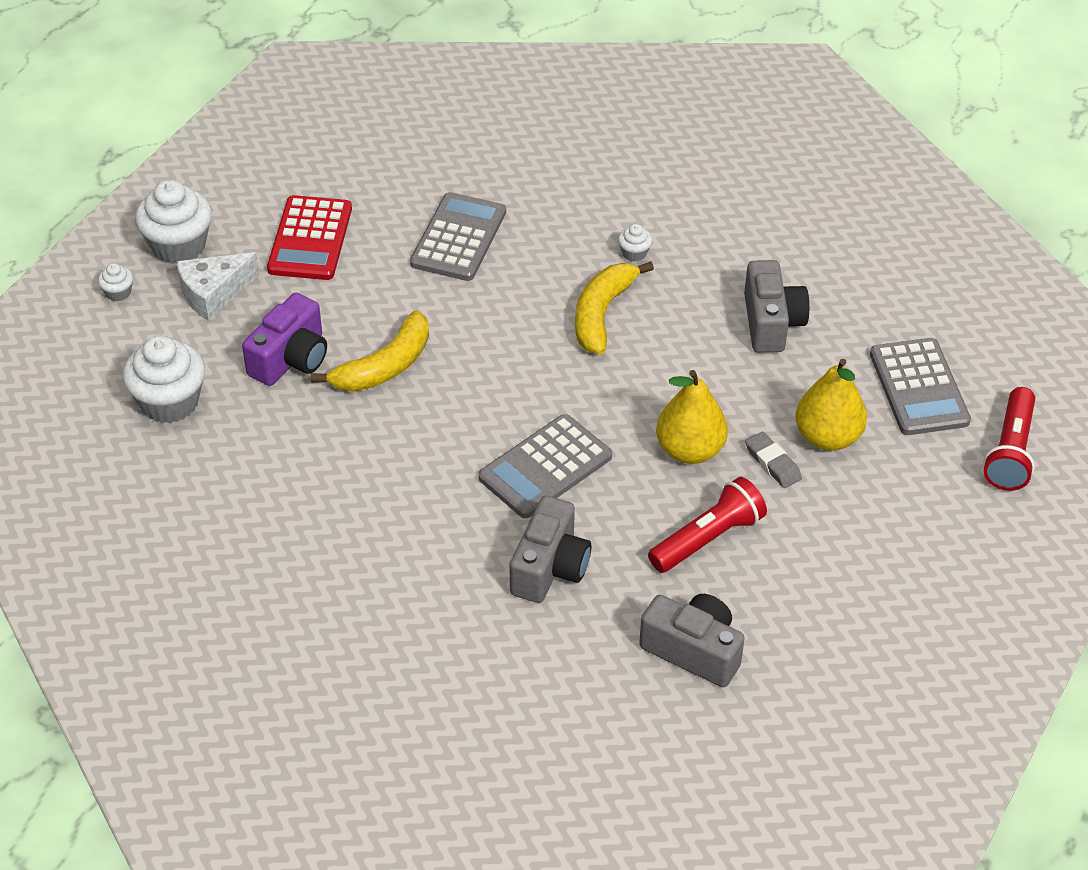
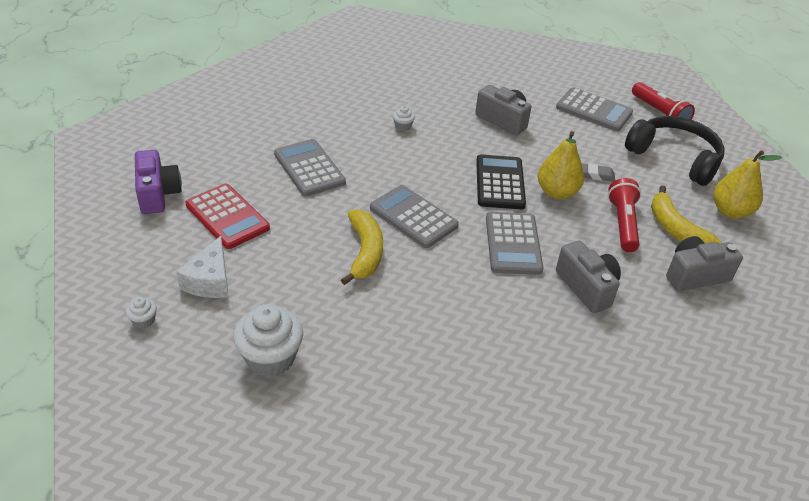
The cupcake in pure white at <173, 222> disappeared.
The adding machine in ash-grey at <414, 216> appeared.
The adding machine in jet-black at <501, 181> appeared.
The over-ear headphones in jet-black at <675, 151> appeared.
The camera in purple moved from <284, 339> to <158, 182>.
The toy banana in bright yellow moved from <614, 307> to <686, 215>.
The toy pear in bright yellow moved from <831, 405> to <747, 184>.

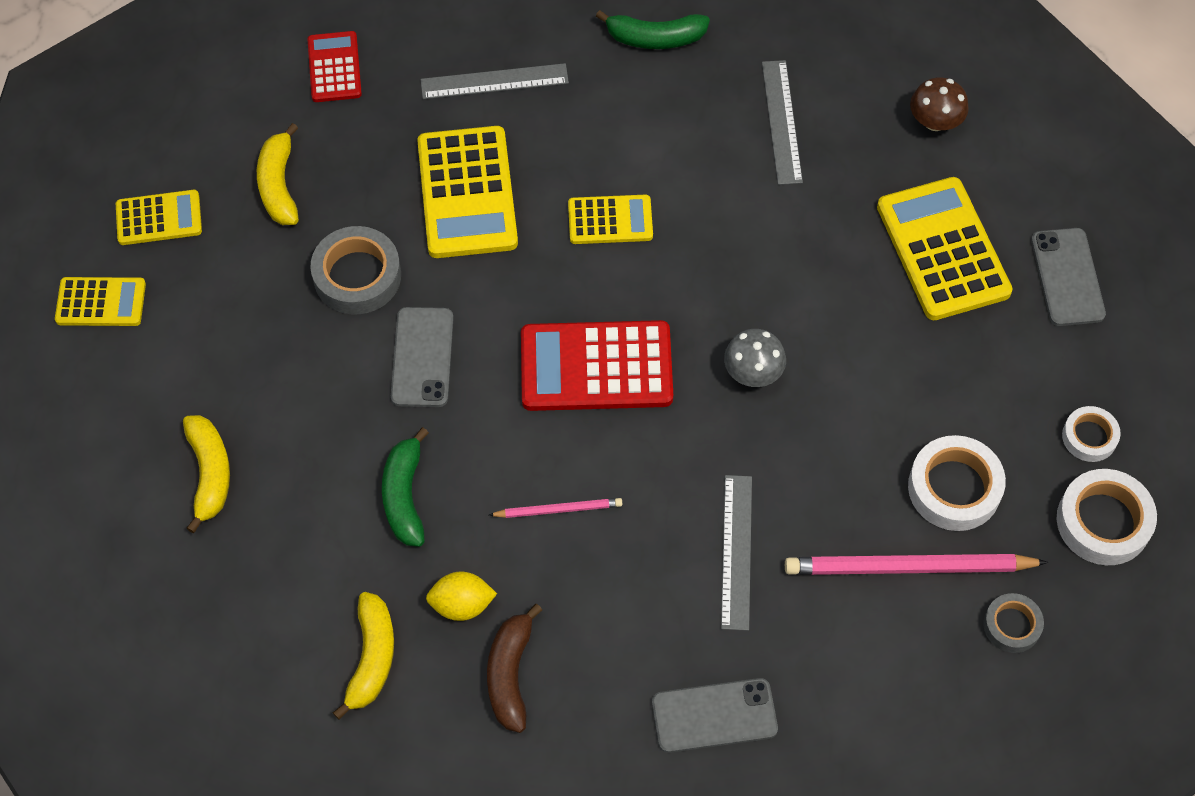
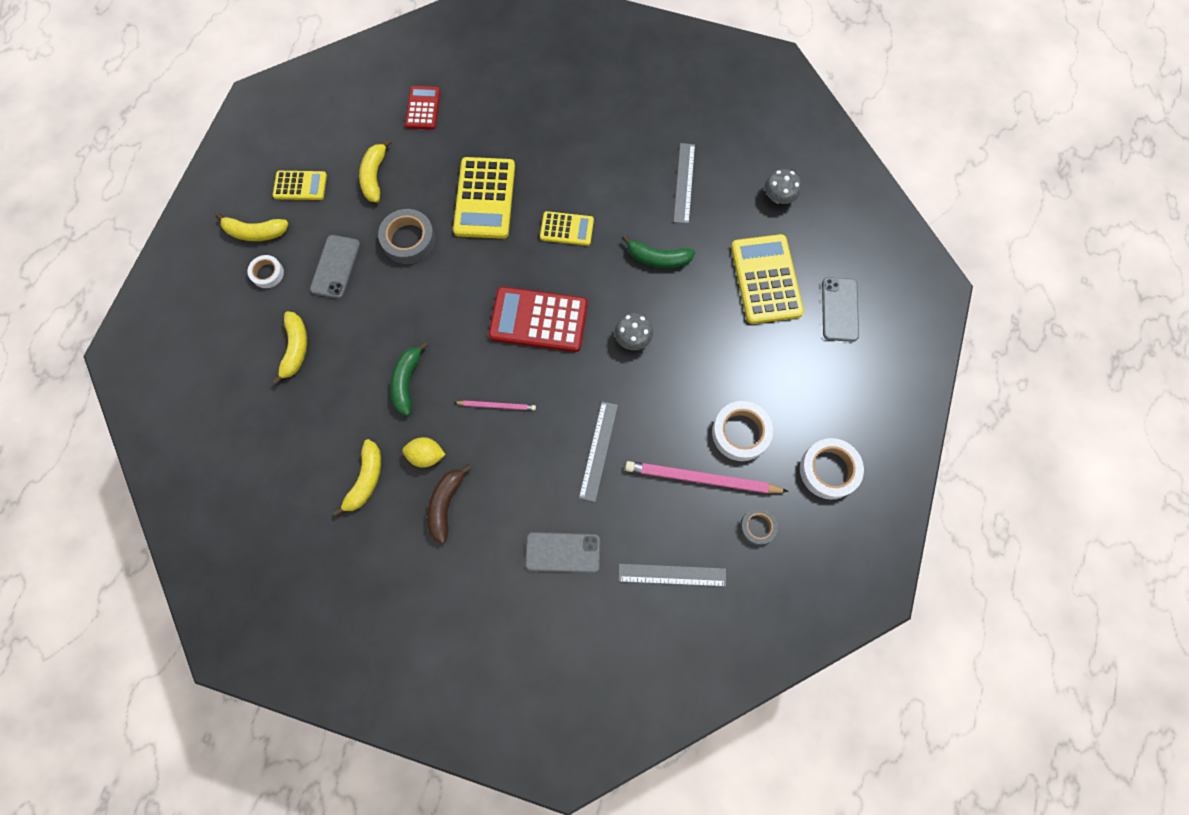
The phone in ash-grey moved from <422, 357> to <335, 267>.
The measuring stick in ash-grey moved from <494, 81> to <672, 575>.
The toy banana in leaf-green moved from <653, 29> to <658, 251>.
The roll of tape in pure white moved from <1091, 434> to <265, 271>.
The adding machine in bright yellow at <100, 301> was replaced by the toy banana in bright yellow at <252, 227>.
The toadstool in brown at <939, 104> became the toadstool in ash-grey at <783, 186>.

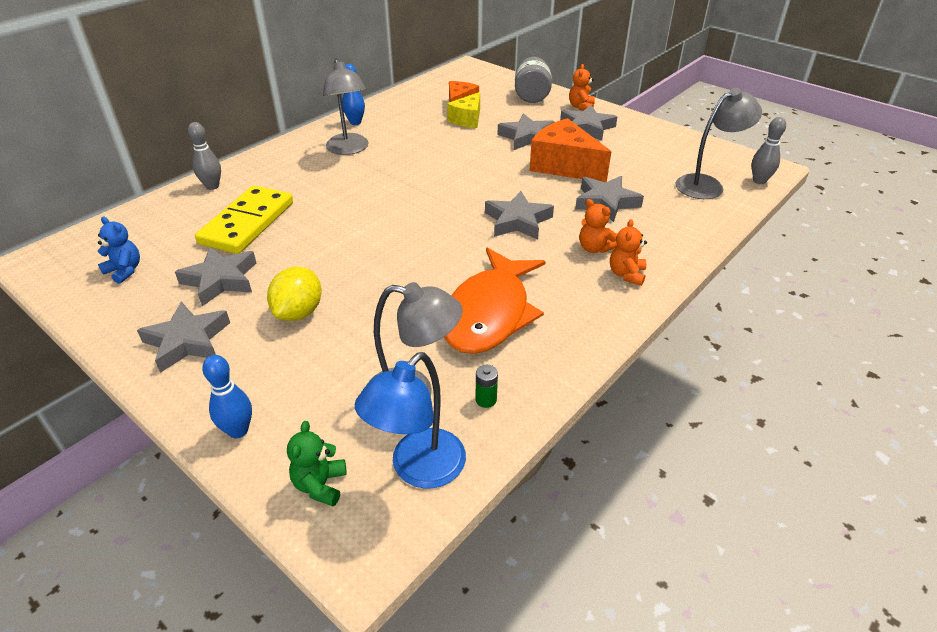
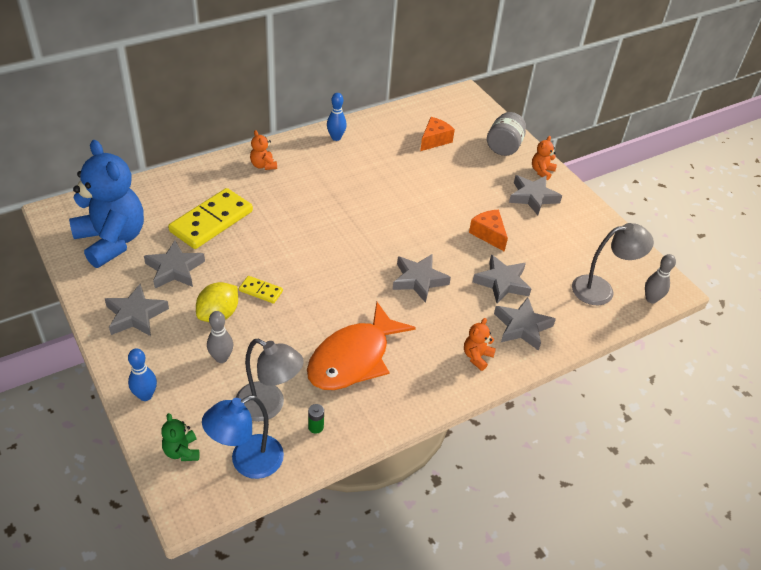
The reading lamp in ash-grey at <345, 106> disappeared.
The cheese wedge in bright yellow at <463, 110> disappeared.
The domino tile in bright yellow at <261, 290> appeared.
The skittle in ash-grey moved from <204, 156> to <220, 337>.
The star shape in ash-grey moved from <526, 131> to <525, 324>.
The teddy bear in orange moved from <598, 226> to <263, 150>.
The teddy bear in leaf-green at <316, 463> turned 45 degrees counterclockwise.
The teddy bear in blue at <119, 250> changed to 2.46 times the size.
The cheese wedge in orange at <570, 150> changed to 0.61 times the size.

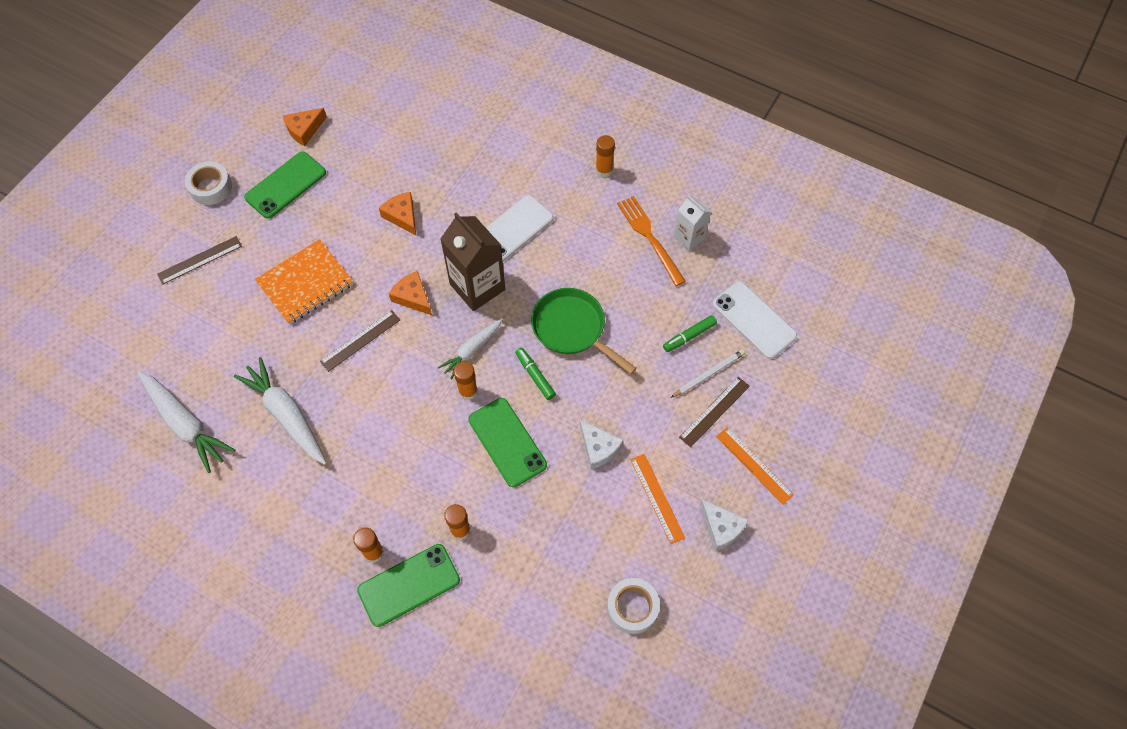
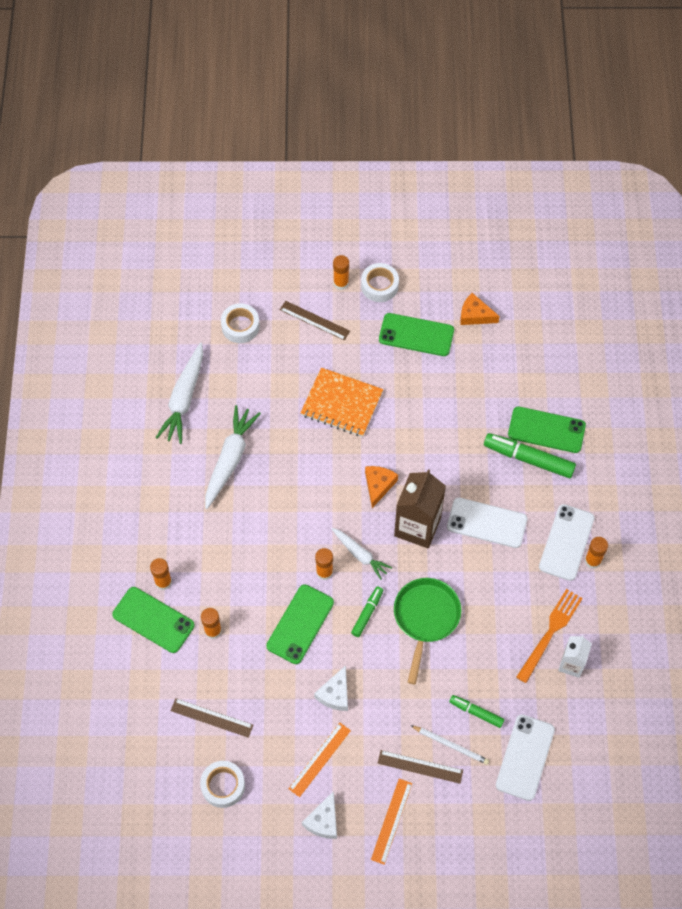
The cheese wedge in orange at <397, 213> disappeared.
The roll of tape in pure white at <240, 323> appeared.
The glue stick in orange at <341, 272> appeared.
The marker pen in leaf-green at <530, 455> appeared.
The phone in leaf-green at <547, 429> appeared.
The phone in pure white at <567, 542> appeared.
The measuring stick in brown moved from <360, 341> to <212, 718>.
The root vegetable in pure white at <470, 348> turned 150 degrees counterclockwise.

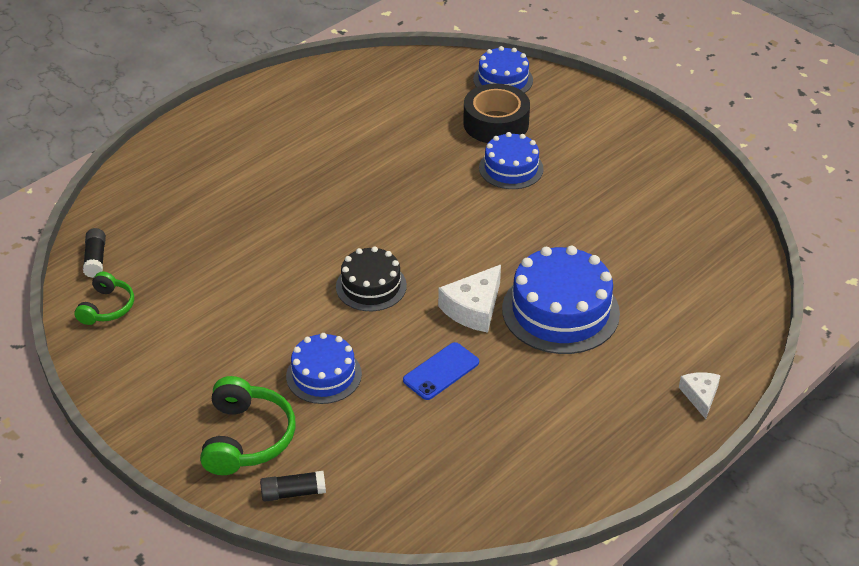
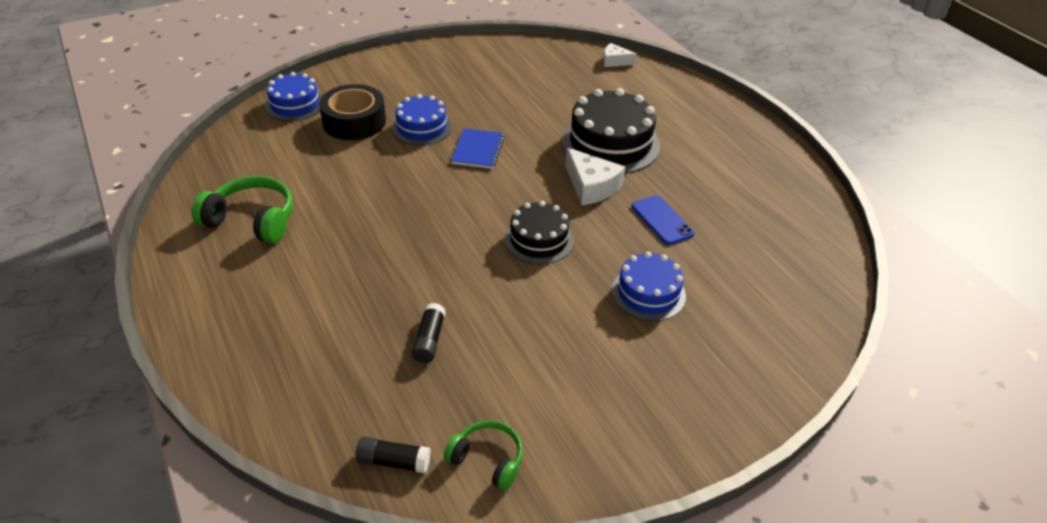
The notepad in blue at <478, 148> appeared.
The over-ear headphones in leaf-green moved from <248, 425> to <242, 209>.
The glue stick in jet-black moved from <293, 486> to <429, 333>.
The cheese wedge in pure white moved from <700, 395> to <620, 55>.
The gateau in blue at <561, 300> became the gateau in jet-black at <610, 131>.

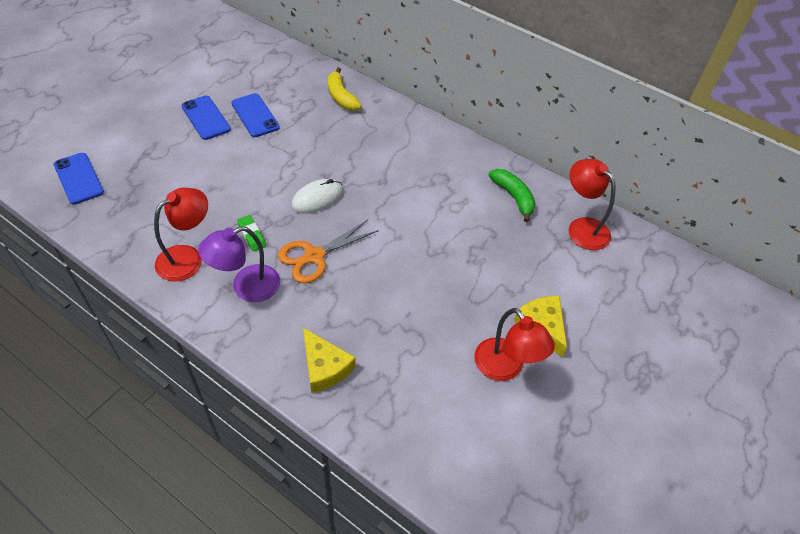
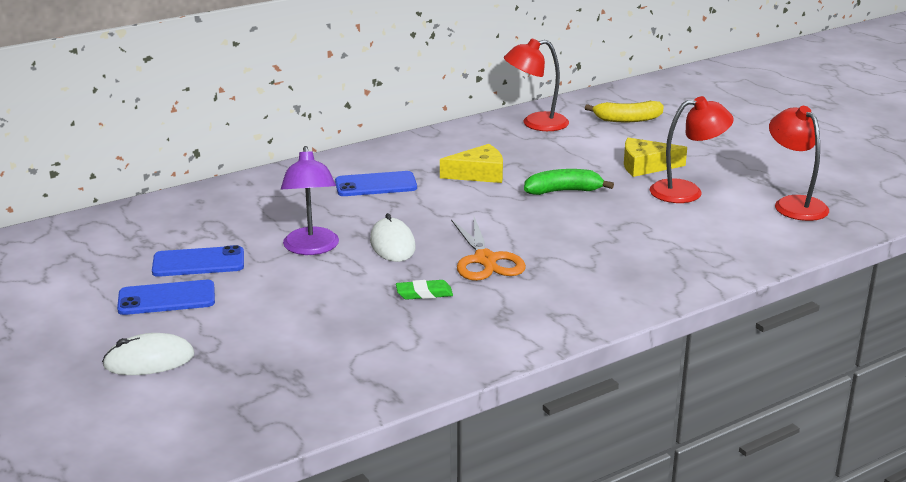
The computer mouse in pure white at <148, 354> appeared.
The phone in blue moved from <79, 179> to <376, 183>.
The reading lamp in red moved from <181, 235> to <799, 163>.
The reading lamp in purple moved from <239, 264> to <310, 200>.
The cheese wedge in bright yellow moved from <329, 360> to <471, 163>.
The toy banana in bright yellow moved from <345, 89> to <624, 111>.
The toy banana in leaf-green moved from <511, 195> to <569, 182>.

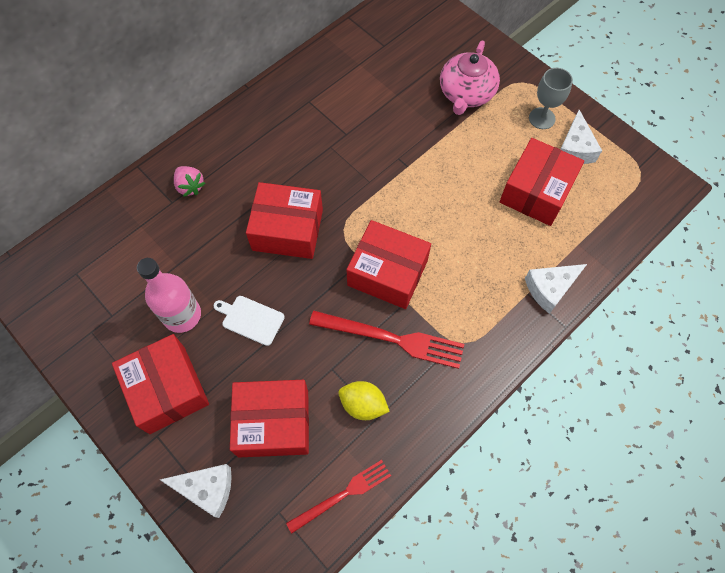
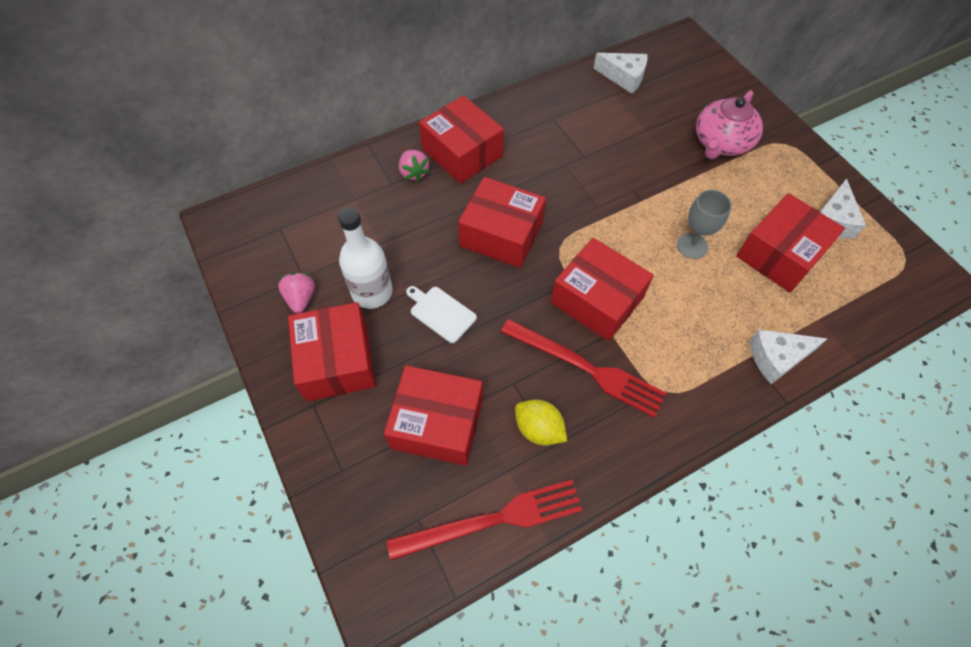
The berry in pink at <296, 292> appeared.
The package in red at <461, 139> appeared.
The cheese wedge in pure white moved from <196, 491> to <620, 73>.
The chalice in ash-grey moved from <551, 98> to <704, 224>.
The drink bottle in pink at <169, 295> became the drink bottle in pure white at <365, 258>.
The fork in red at <338, 497> changed to 1.52 times the size.

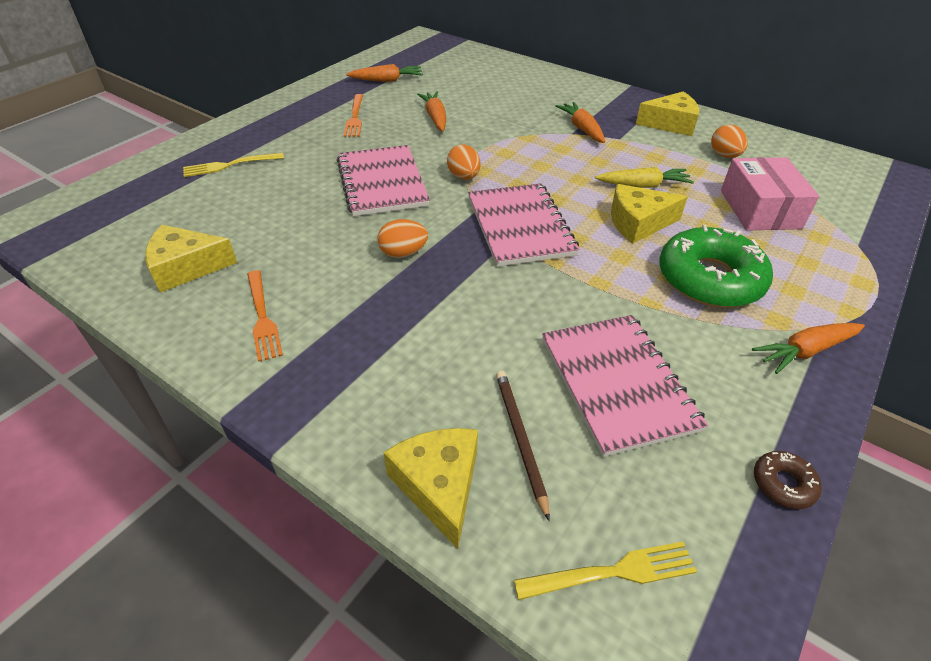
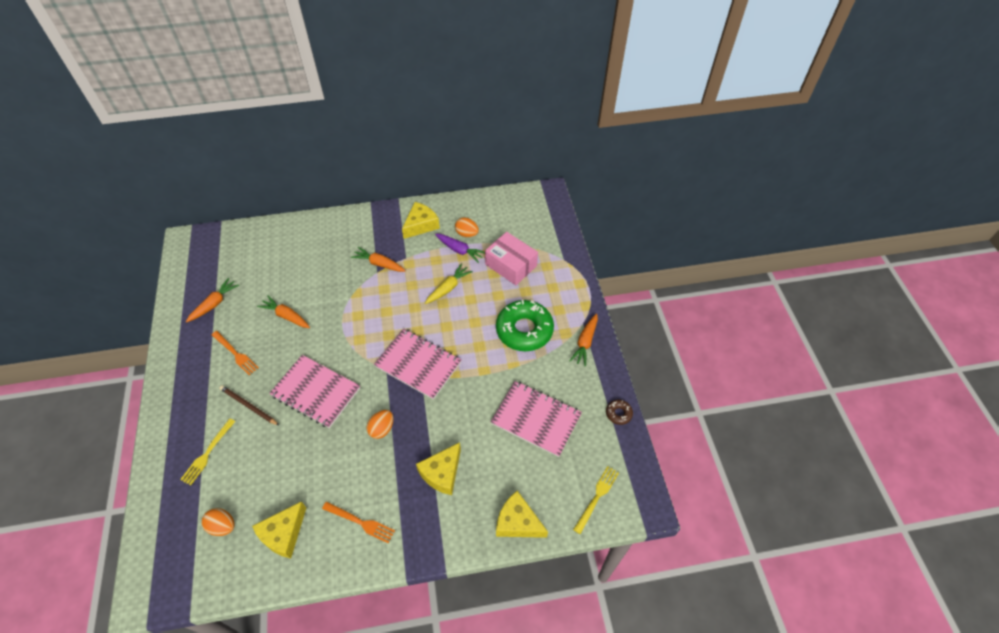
The root vegetable in purple at <460, 248> appeared.
The egg in orange moved from <463, 162> to <218, 522>.
The lead pencil in brown moved from <523, 446> to <249, 405>.
The cheese wedge in bright yellow moved from <649, 214> to <438, 468>.

